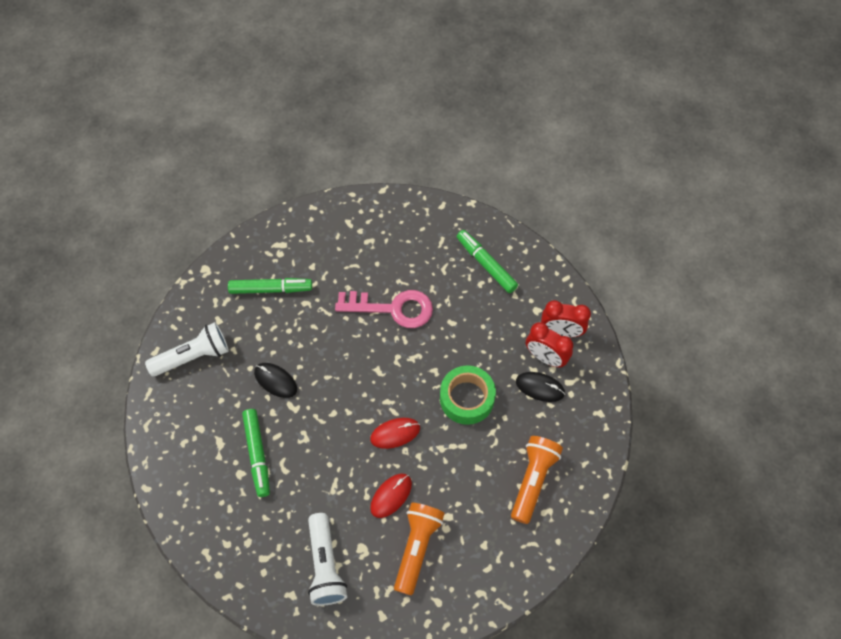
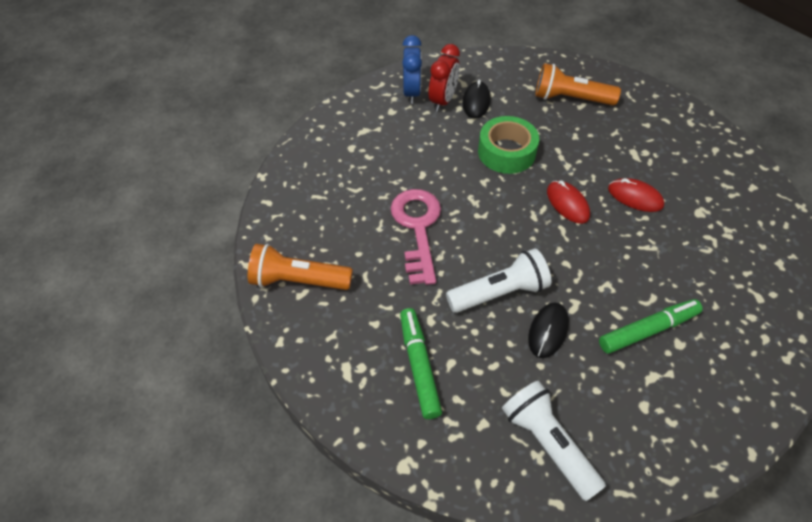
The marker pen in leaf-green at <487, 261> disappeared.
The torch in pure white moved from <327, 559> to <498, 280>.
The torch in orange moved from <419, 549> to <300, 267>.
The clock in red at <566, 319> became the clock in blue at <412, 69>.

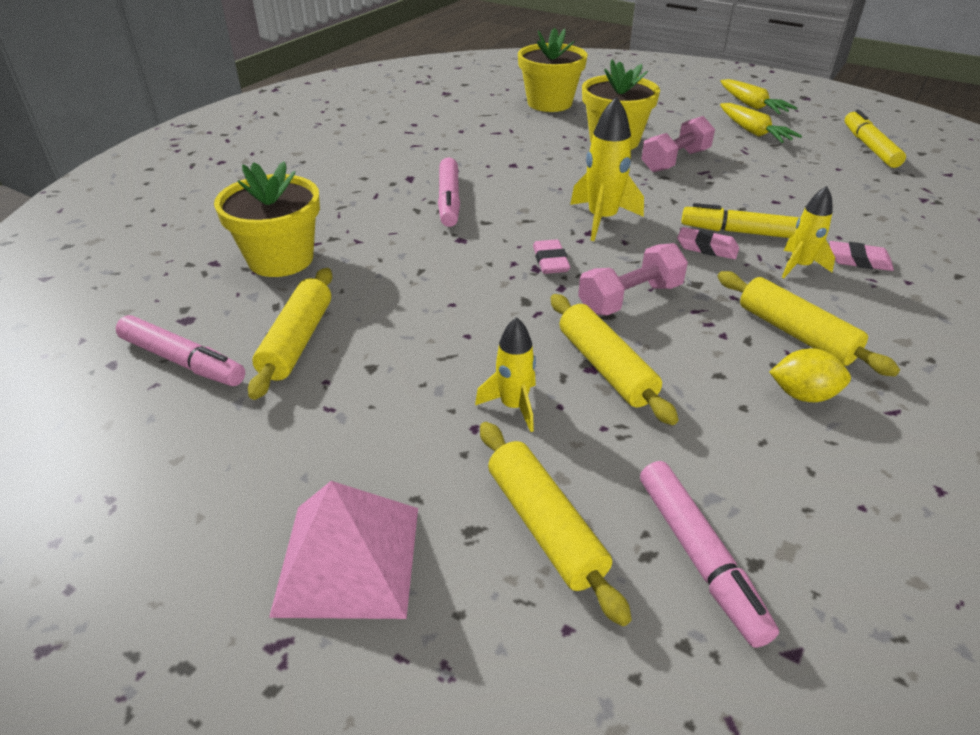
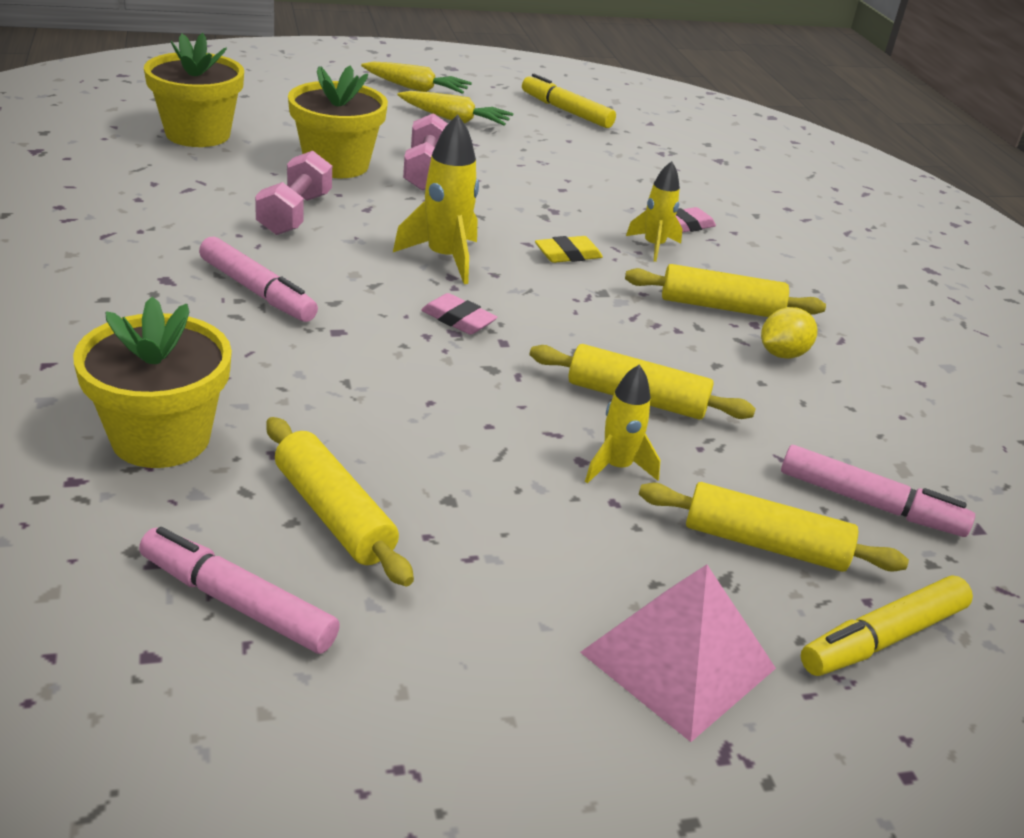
The dumbbell in pink moved from <633, 279> to <293, 193>.
The marker pen in bright yellow moved from <740, 220> to <887, 625>.
The gum eraser in pink at <708, 243> became the gum eraser in bright yellow at <569, 249>.
The marker pen in pink at <180, 350> turned 135 degrees counterclockwise.

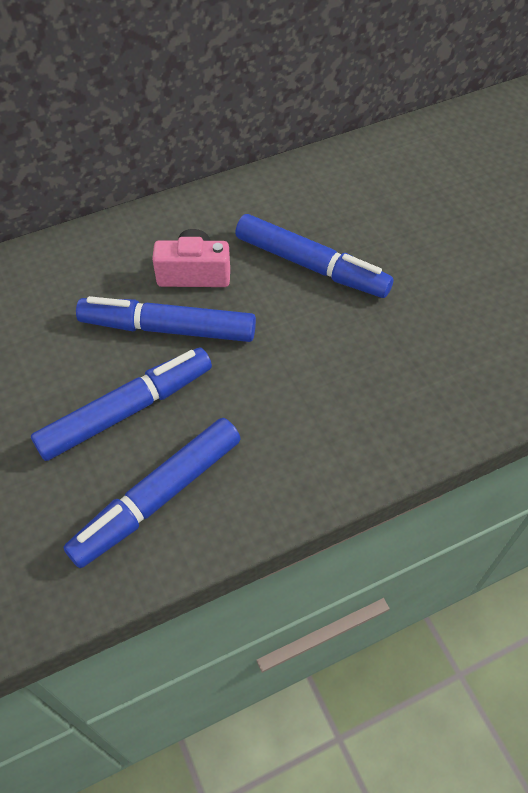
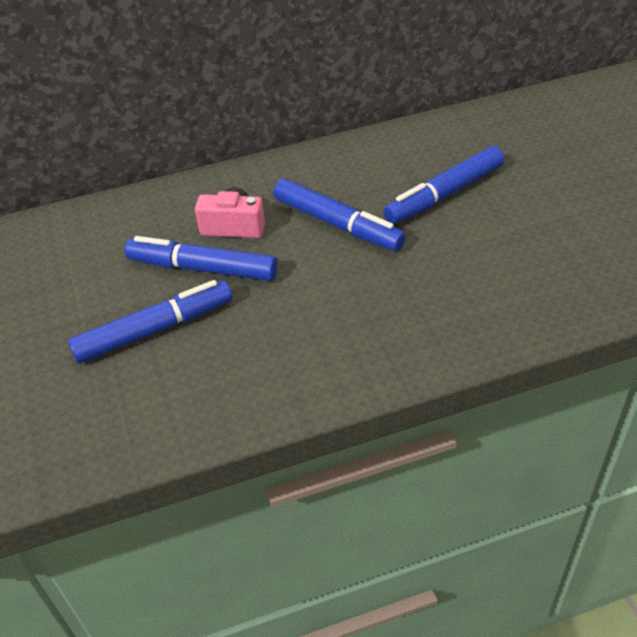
The marker pen in blue moved from <152, 493> to <444, 185>.

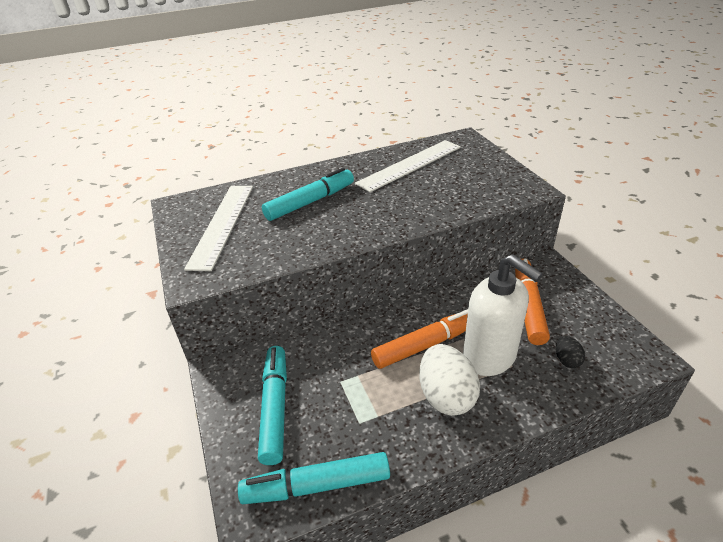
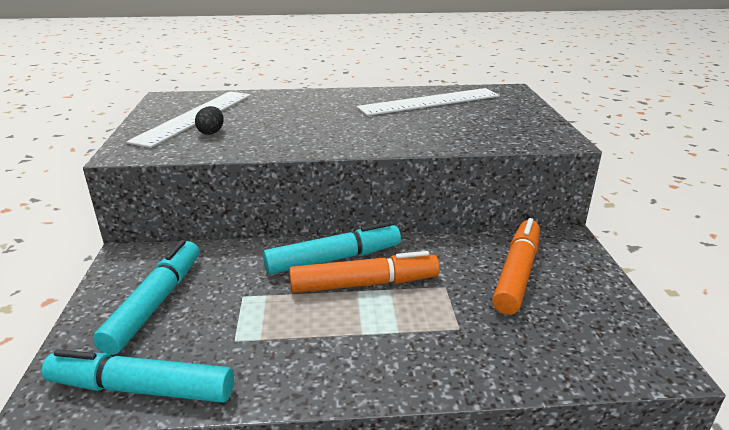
The egg in pure white at <449, 380> disappeared.
The soap dispenser in pure white at <502, 315> disappeared.
The marker pen in turquoise moved from <308, 194> to <332, 248>.
The egg in jet-black moved from <570, 352> to <209, 120>.

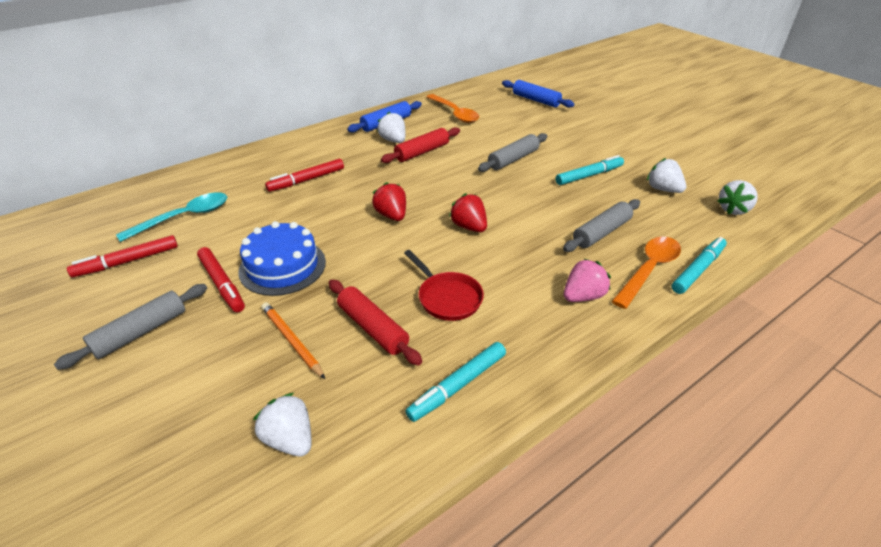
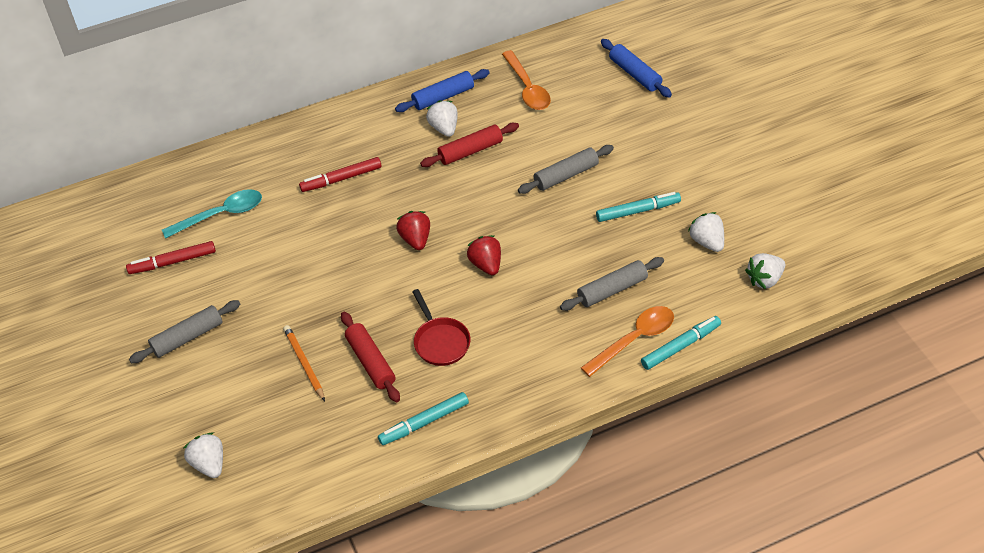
The marker pen in red at <221, 279> disappeared.
The gateau in blue at <282, 258> disappeared.
The berry in pink at <587, 280> disappeared.
The berry in pure white moved from <282, 425> to <203, 455>.

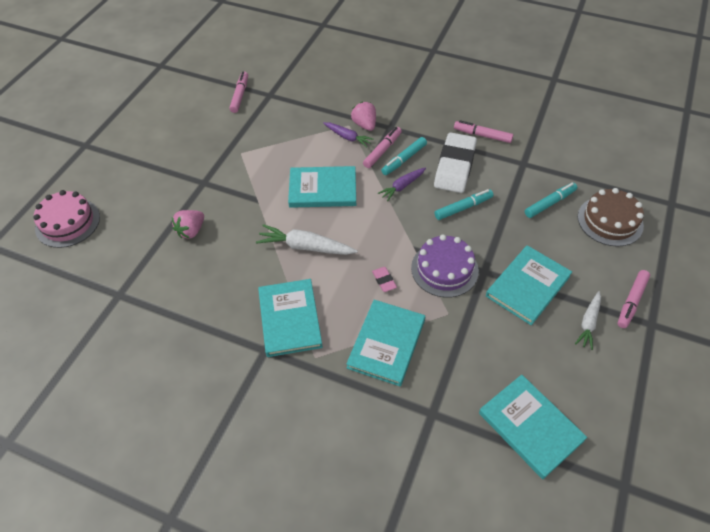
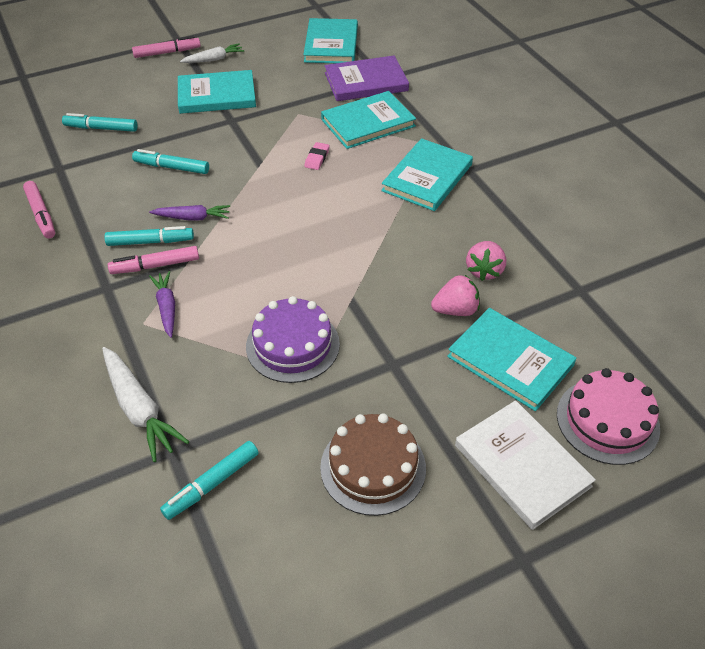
The gum eraser in pure white at <455, 162> disappeared.
The hardcover in purple at <367, 78> appeared.
The hardcover in pure white at <525, 465> appeared.
The root vegetable in pure white moved from <307, 239> to <145, 404>.
The hardcover in turquoise moved from <322, 187> to <512, 359>.
The berry in pink moved from <363, 116> to <486, 261>.
The gateau in purple moved from <445, 266> to <293, 339>.
The gateau in brown moved from <611, 217> to <373, 465>.
The marker pen in pink at <238, 92> became the marker pen in turquoise at <209, 480>.

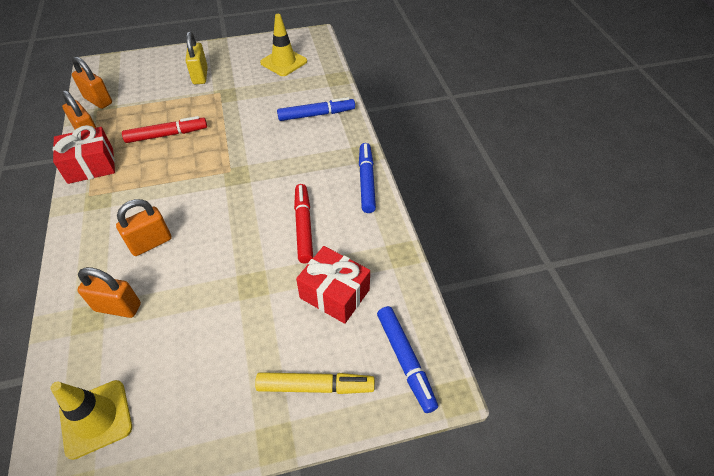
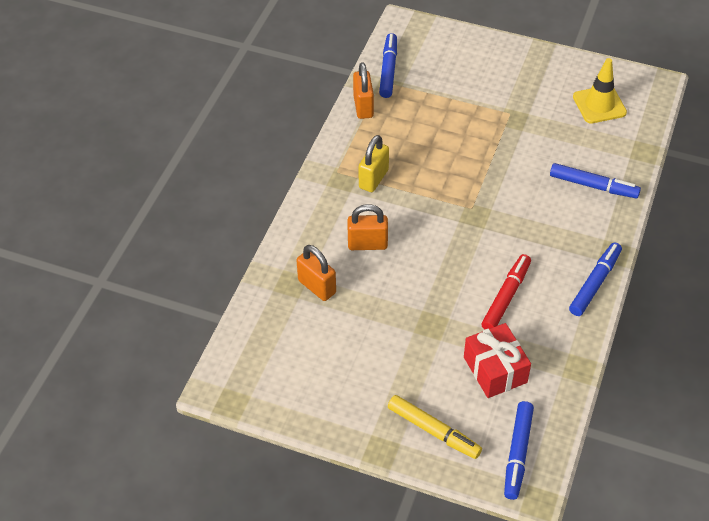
The traffic cone in bright yellow at <91, 420> disappeared.
The present in red at <84, 154> disappeared.
The marker pen in red at <164, 129> disappeared.
The small lock in bright yellow moved from <197, 57> to <373, 163>.
The small lock in orange at <92, 82> was replaced by the marker pen in blue at <388, 65>.

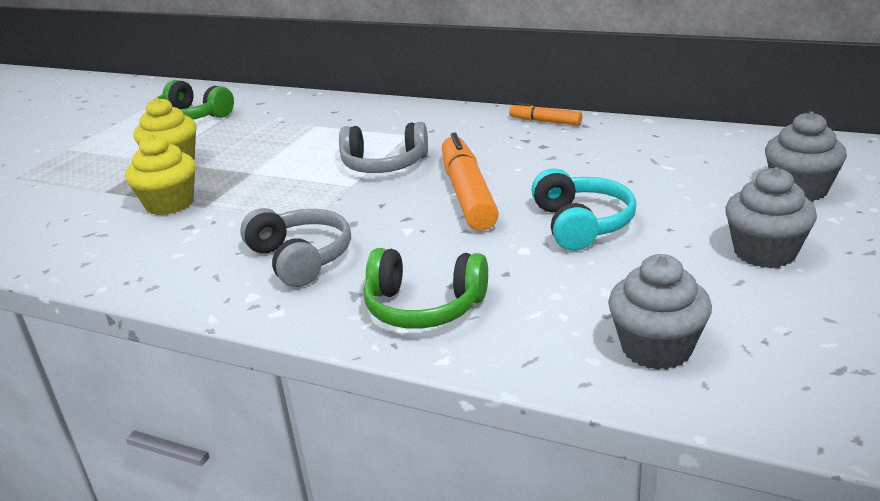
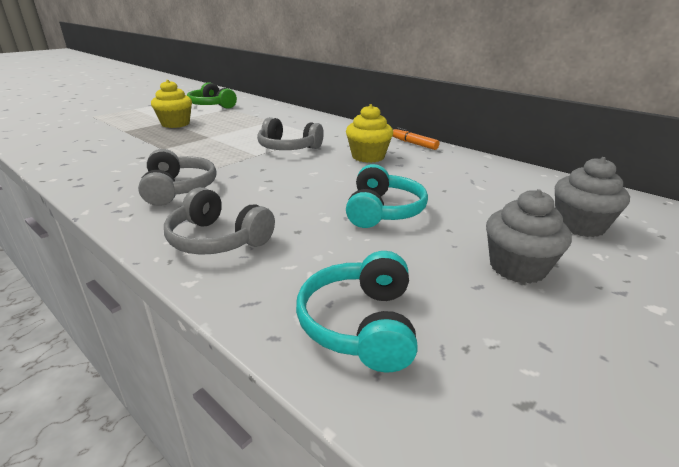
The marker pen in orange at <470, 181> disappeared.
The cupcake in bright yellow moved from <160, 174> to <369, 133>.
The cupcake in ash-grey at <660, 312> was replaced by the over-ear headphones in turquoise at <357, 311>.
The over-ear headphones in leaf-green at <426, 288> became the over-ear headphones in ash-grey at <219, 221>.

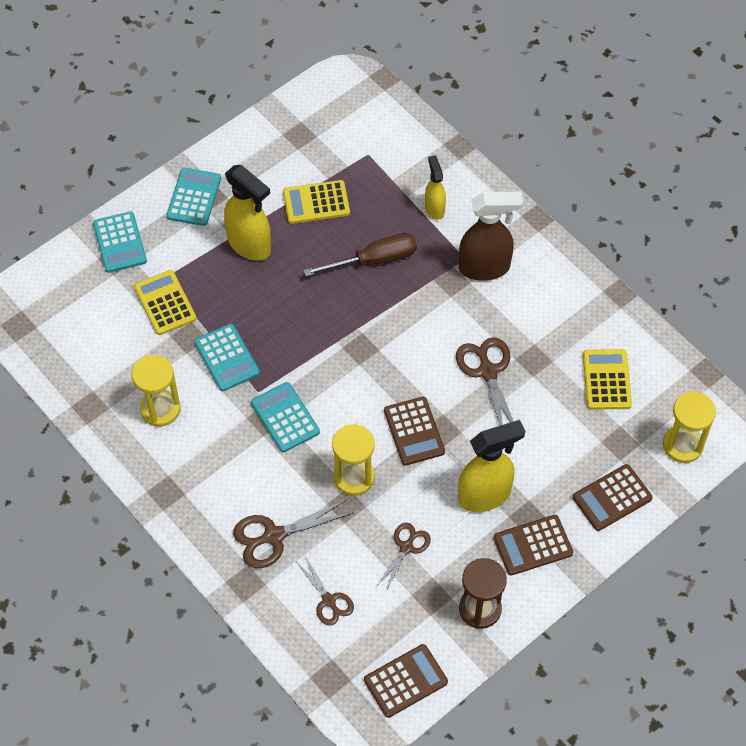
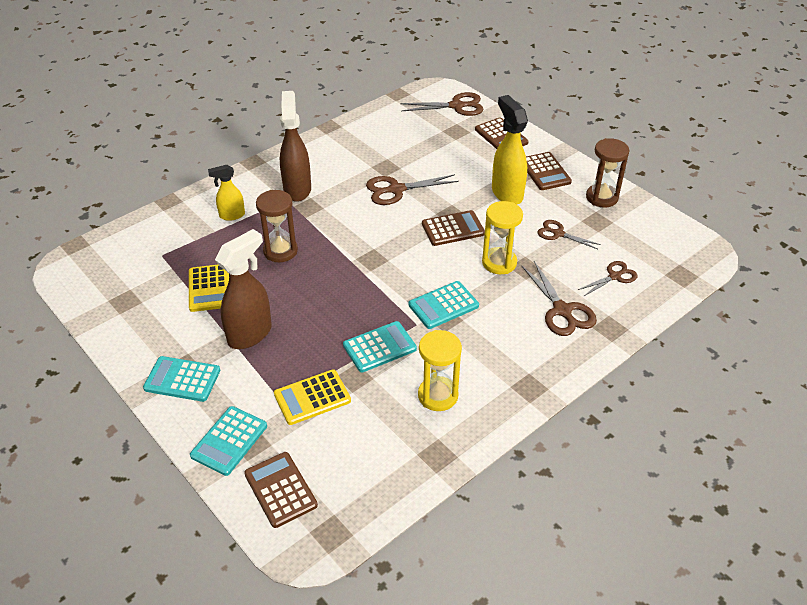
The adding machine in bright yellow at <607, 379> disappeared.
The adding machine in brown moved from <406, 681> to <281, 490>.
The screwdriver in brown at <360, 254> was replaced by the sandglass in brown at <277, 226>.
The sandglass in bright yellow at <689, 427> was replaced by the scissors in brown at <442, 104>.
The sprayer in bright yellow at <247, 213> became the sprayer in brown at <243, 289>.
The adding machine in turquoise at <120, 242> turned 135 degrees clockwise.

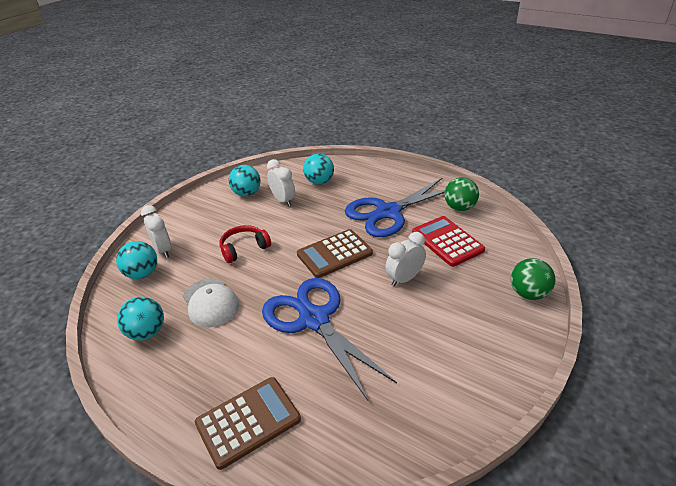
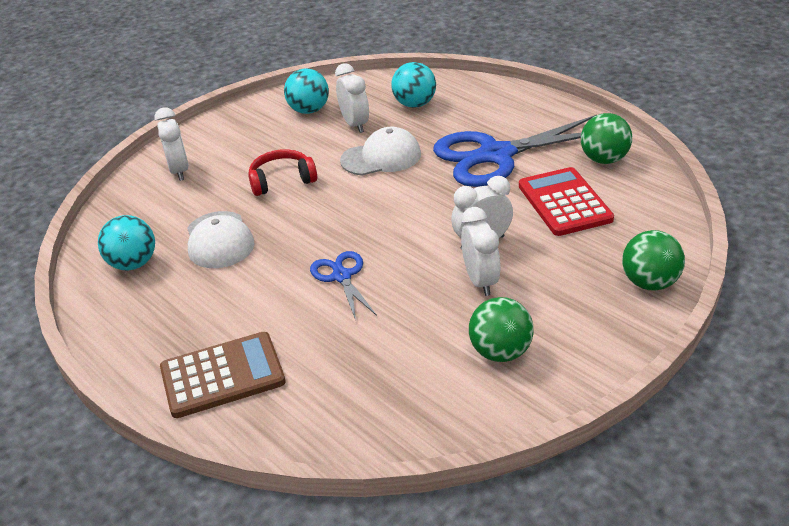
The play ball in turquoise at <136, 260> disappeared.
The adding machine in brown at <335, 253> disappeared.
The peaked cap in pure white at <380, 151> appeared.
The clock in pure white at <481, 251> appeared.
The play ball in leaf-green at <501, 329> appeared.
The scissors in blue at <329, 339> changed to 0.49 times the size.

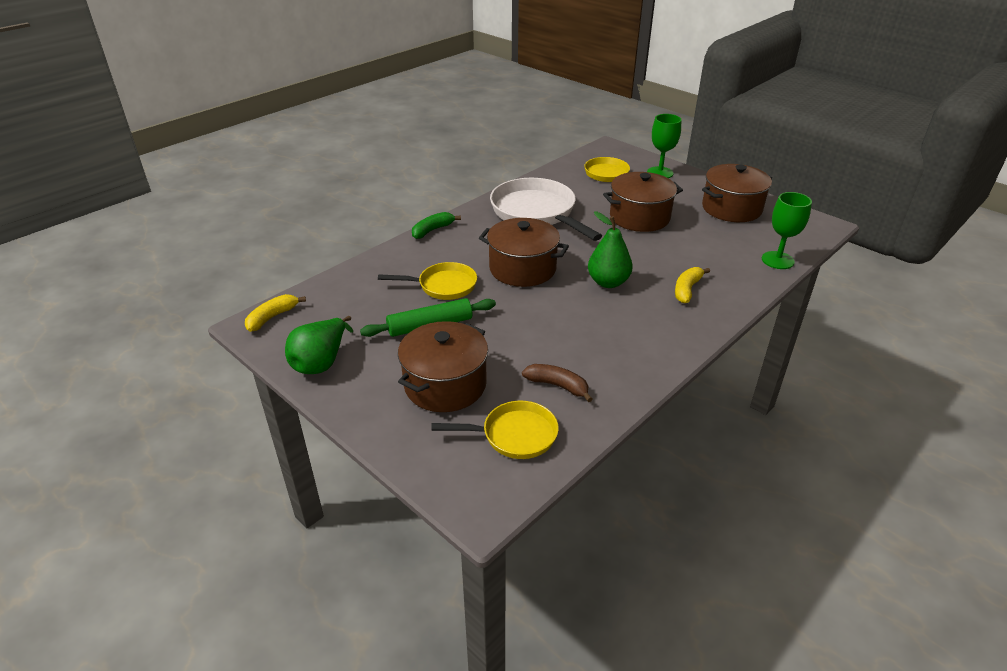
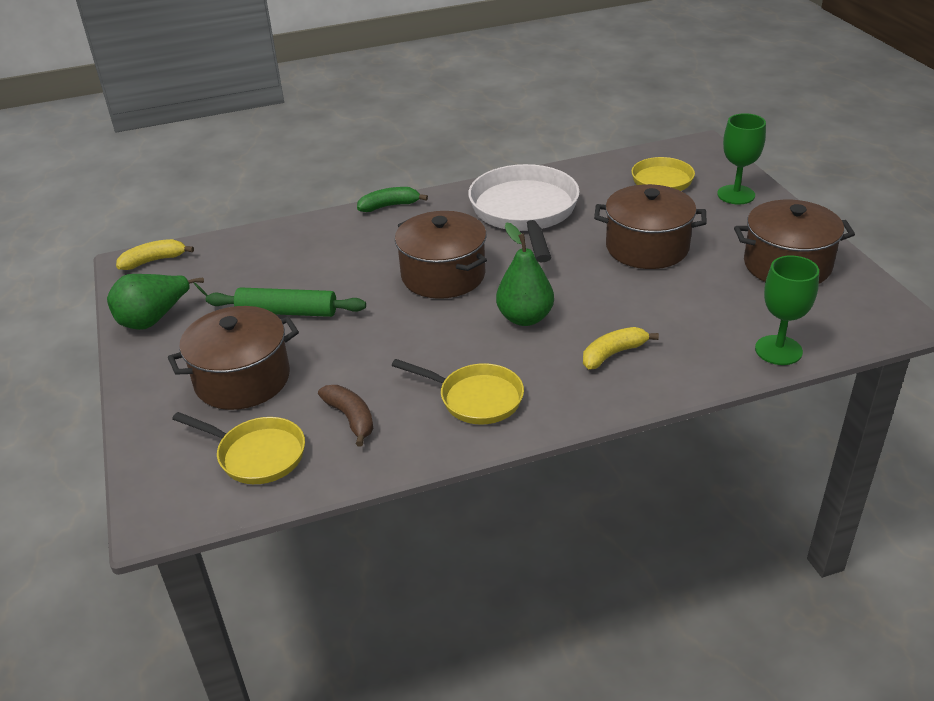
The frying pan in bright yellow moved from <427, 281> to <458, 391>.

